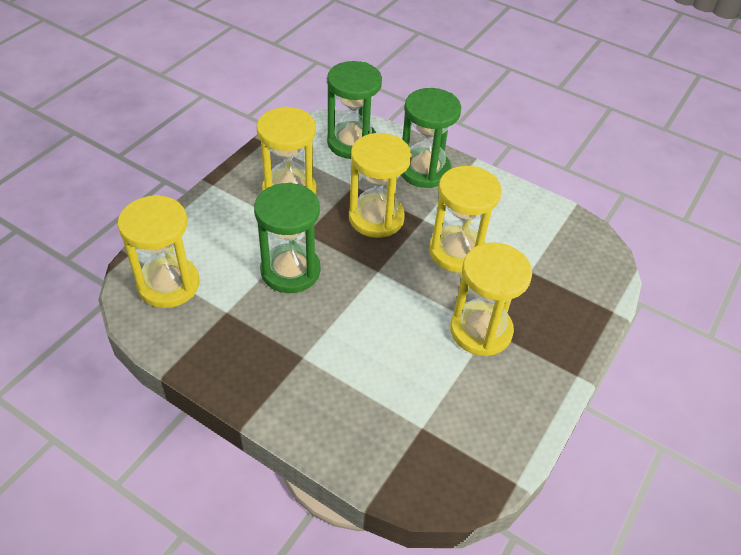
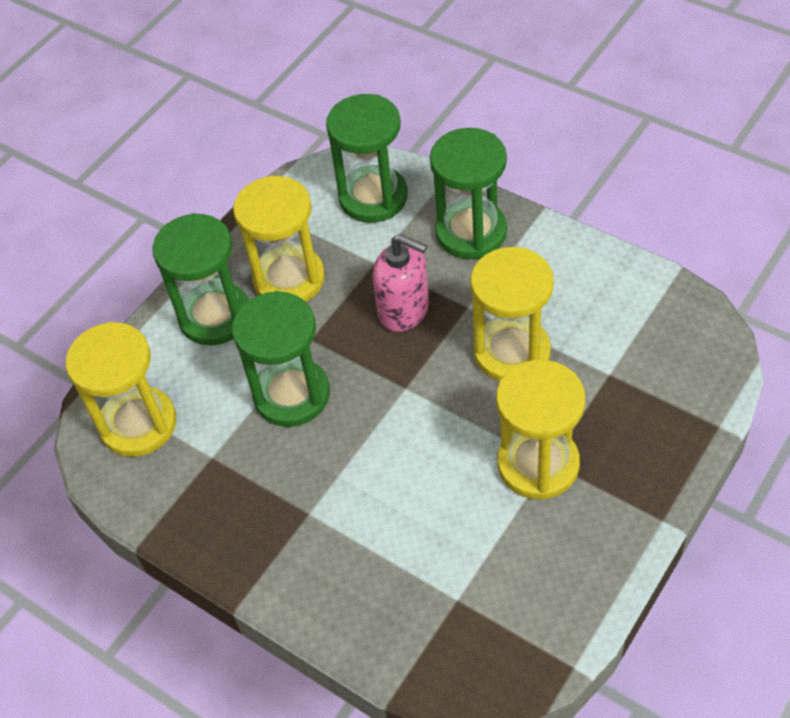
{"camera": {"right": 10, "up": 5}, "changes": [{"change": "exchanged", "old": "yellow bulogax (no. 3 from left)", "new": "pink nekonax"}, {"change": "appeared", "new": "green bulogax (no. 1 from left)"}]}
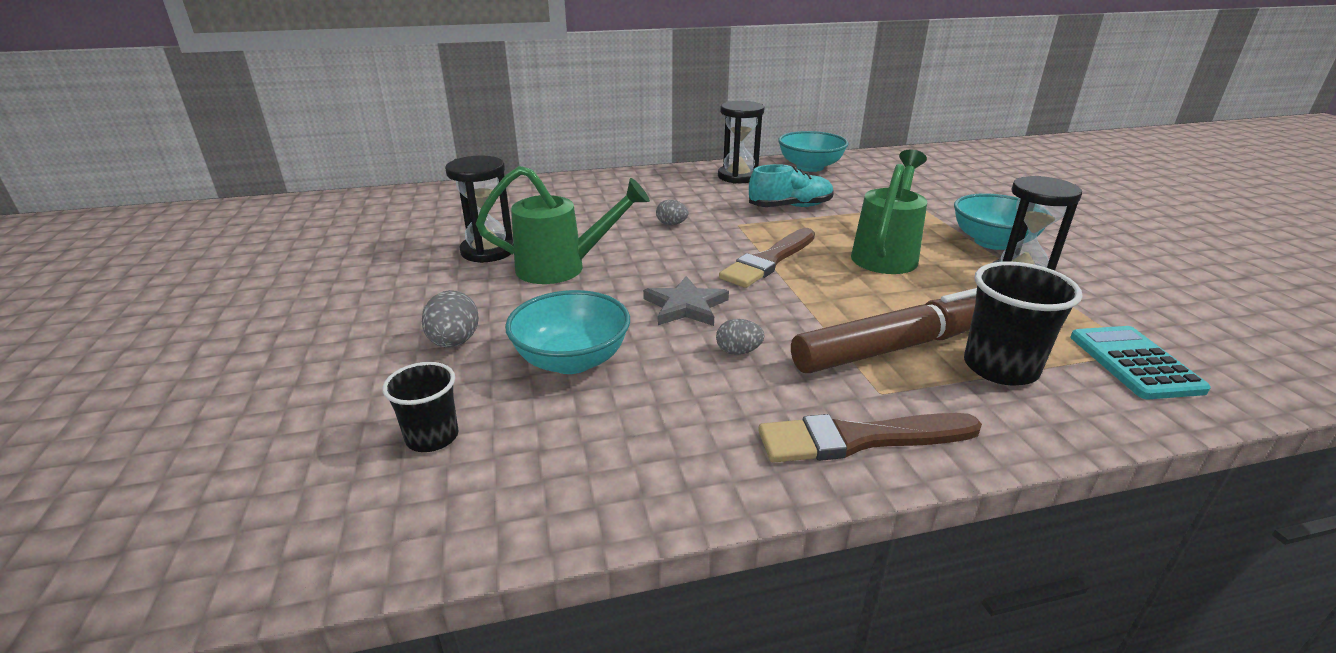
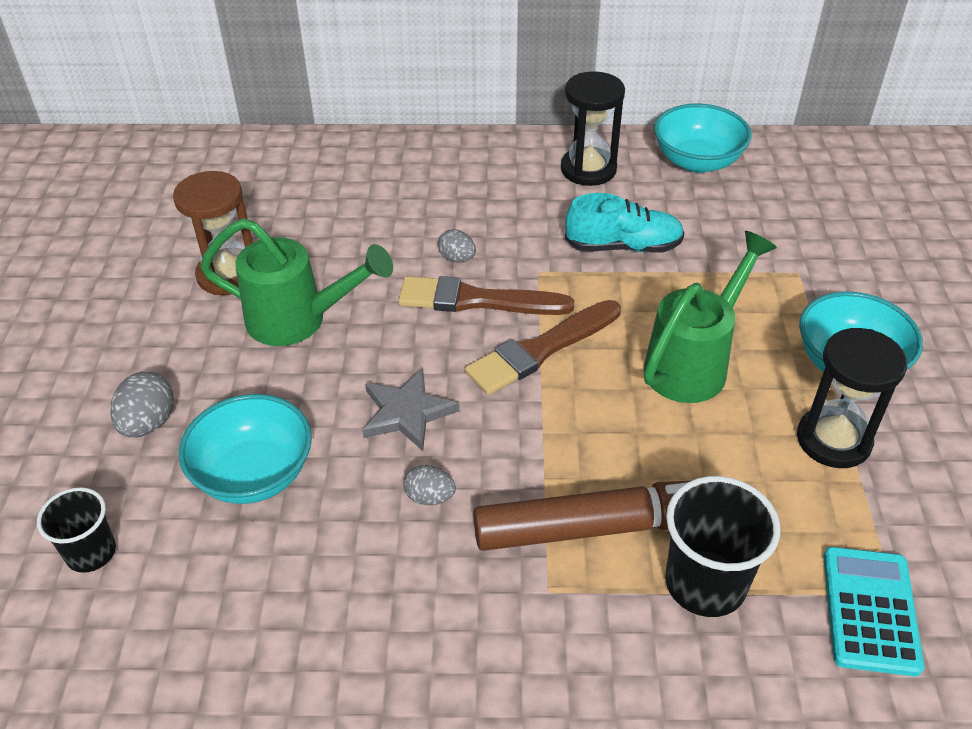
{"camera": {"right": 15, "up": 15}, "changes": [{"change": "colour", "old": "black bulogax (no. 1 from left)", "new": "brown bulogax"}, {"change": "relocated", "old": "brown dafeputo (no. 2 from left in the first image)", "new": "brown dafeputo (no. 1 from left)"}]}
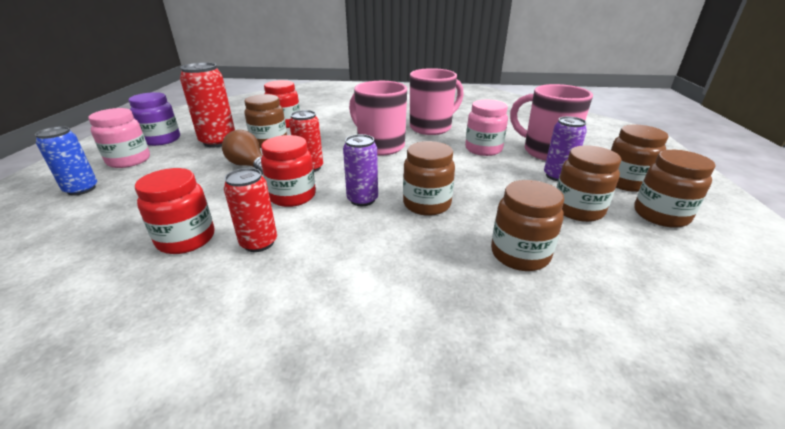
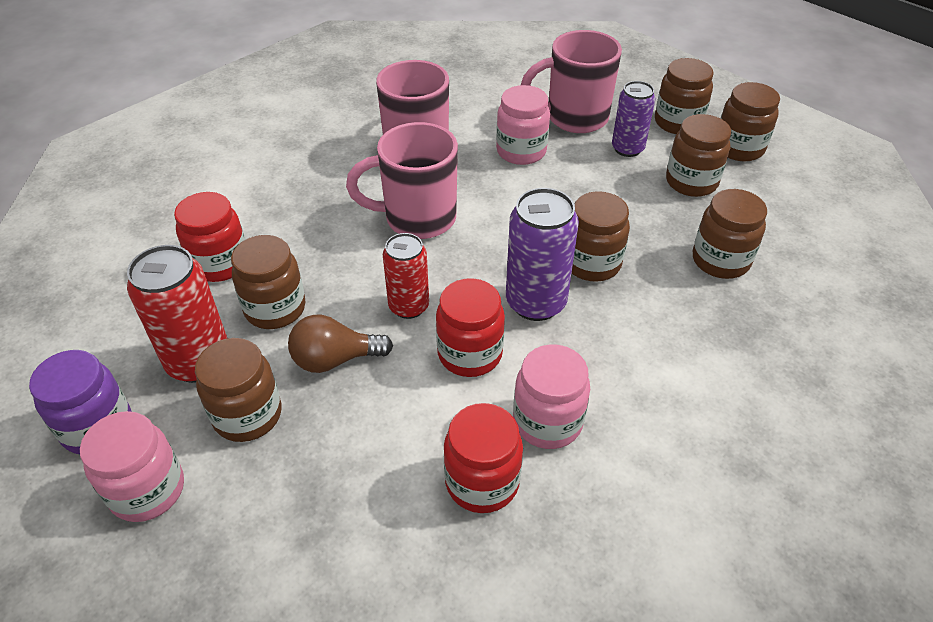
{"camera": {"right": -50, "up": 15}, "changes": [{"change": "missing", "old": "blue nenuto"}, {"change": "exchanged", "old": "red nenuto (no. 2 from left)", "new": "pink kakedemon (no. 3 from left)"}, {"change": "size", "old": "purple nenuto (no. 1 from left)", "factor": 1.51}, {"change": "appeared", "new": "brown kakedemon (no. 1 from left)"}]}
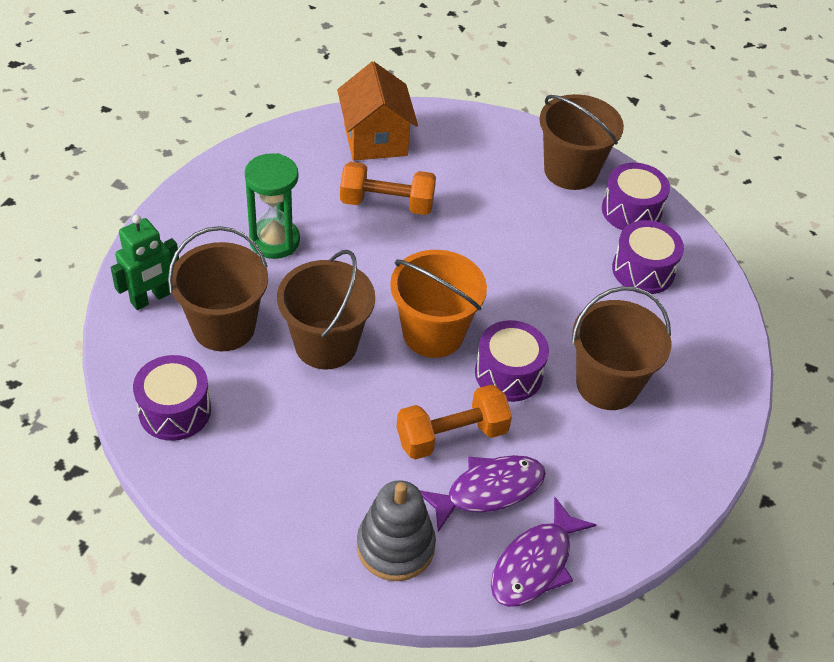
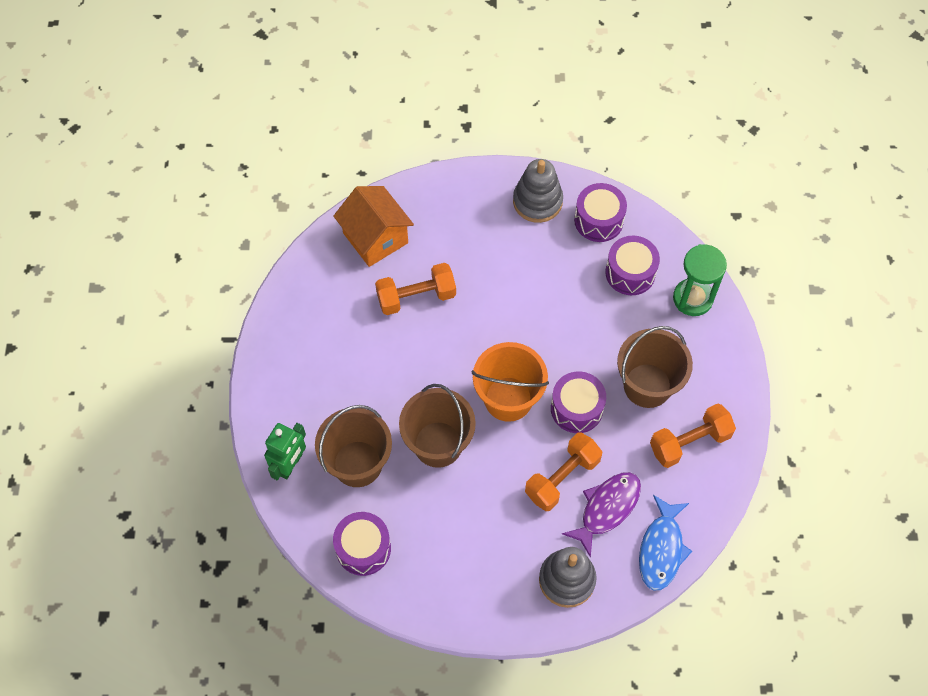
{"camera": {"right": -20, "up": 15}, "changes": [{"change": "relocated", "old": "green bulogax"}, {"change": "colour", "old": "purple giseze (no. 2 from left)", "new": "blue giseze"}, {"change": "exchanged", "old": "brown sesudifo (no. 3 from left)", "new": "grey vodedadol (no. 1 from left)"}, {"change": "appeared", "new": "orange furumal (no. 3 from left)"}]}
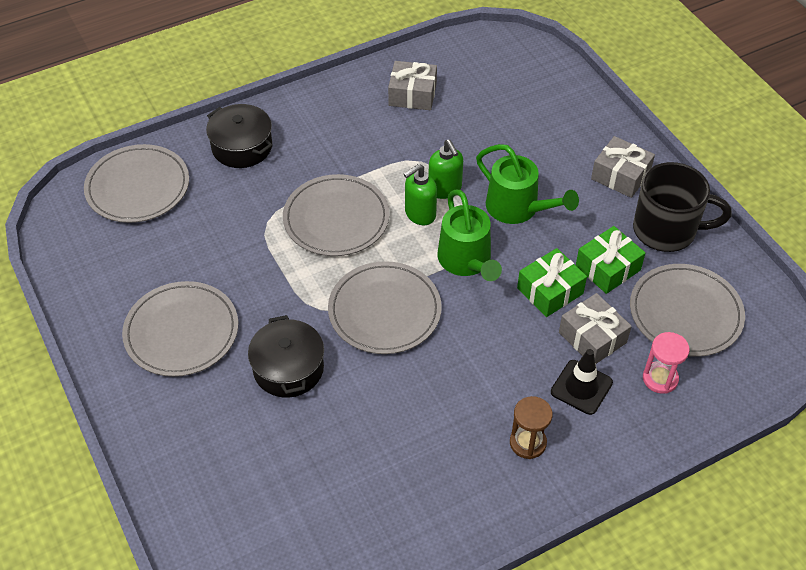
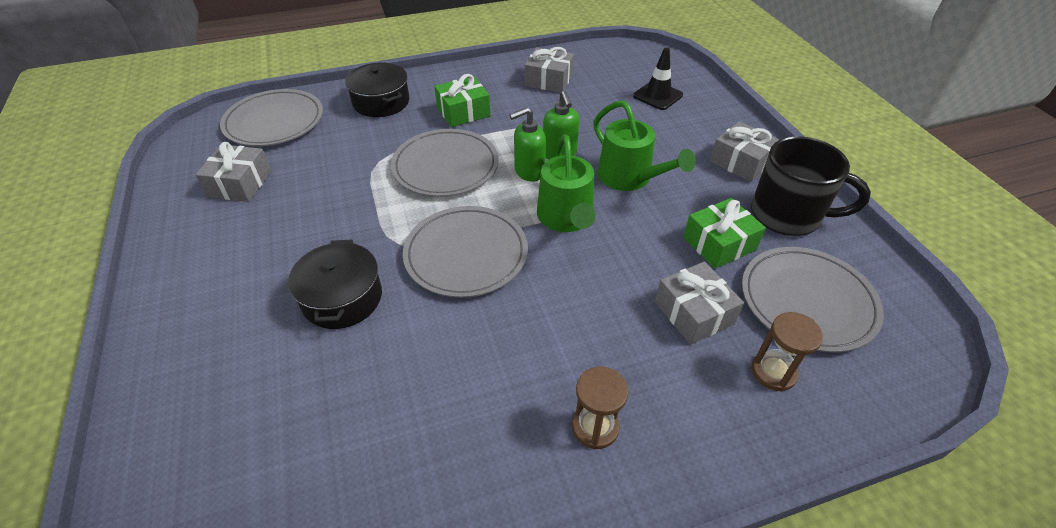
{"camera": {"right": 10, "up": -5}, "changes": [{"change": "missing", "old": "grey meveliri (no. 2 from left)"}, {"change": "relocated", "old": "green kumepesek (no. 1 from left)"}, {"change": "relocated", "old": "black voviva"}, {"change": "colour", "old": "pink bulogax", "new": "brown bulogax (no. 2 from left)"}, {"change": "appeared", "new": "grey kumepesek (no. 1 from left)"}]}
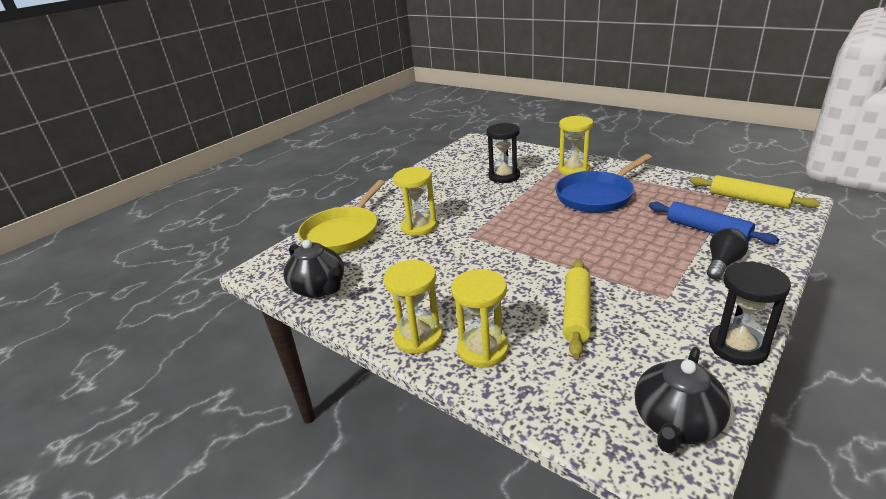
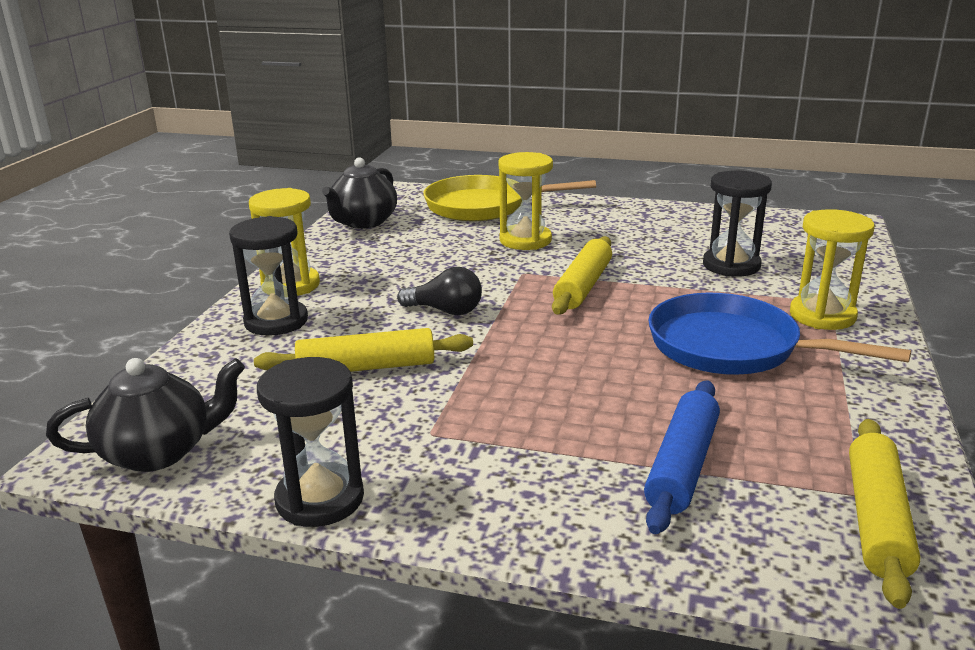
{"camera": {"right": 65, "up": -5}, "changes": [{"change": "colour", "old": "yellow bulogax (no. 3 from left)", "new": "black bulogax (no. 1 from left)"}, {"change": "spun", "old": "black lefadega (no. 2 from left in the first image)", "degrees": 150}, {"change": "relocated", "old": "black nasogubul"}, {"change": "appeared", "new": "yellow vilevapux (no. 2 from left)"}]}
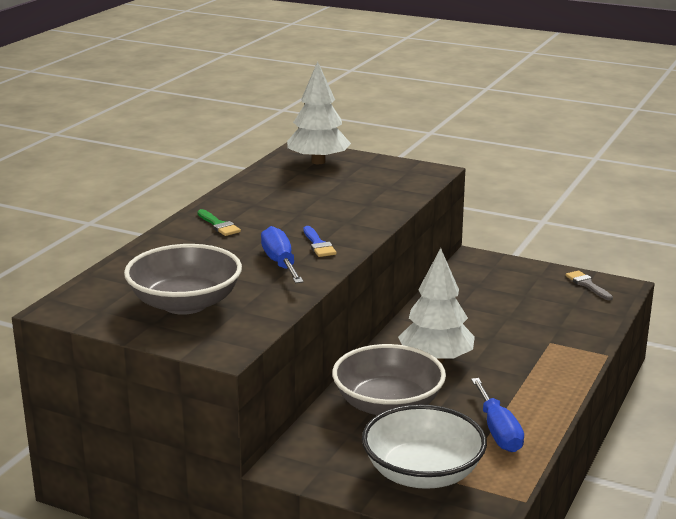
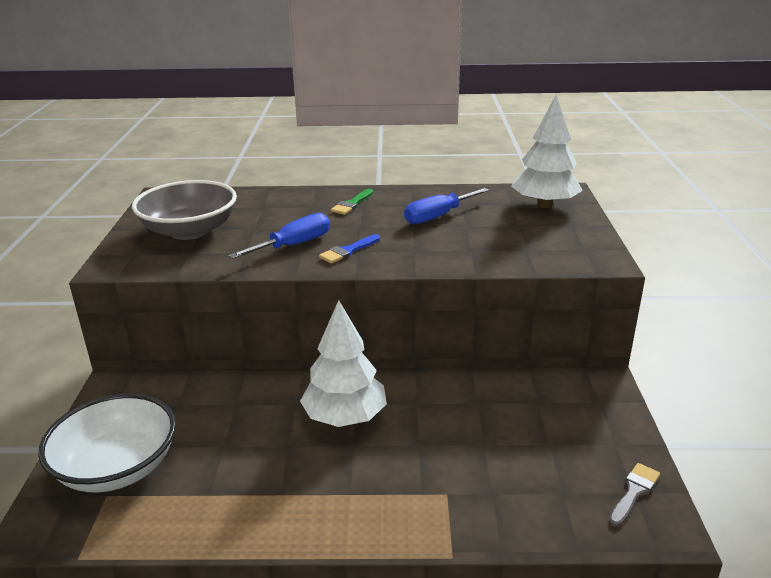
{"camera": {"right": 65, "up": 5}, "changes": [{"change": "missing", "old": "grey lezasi (no. 2 from left)"}, {"change": "relocated", "old": "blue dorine (no. 2 from left)"}]}
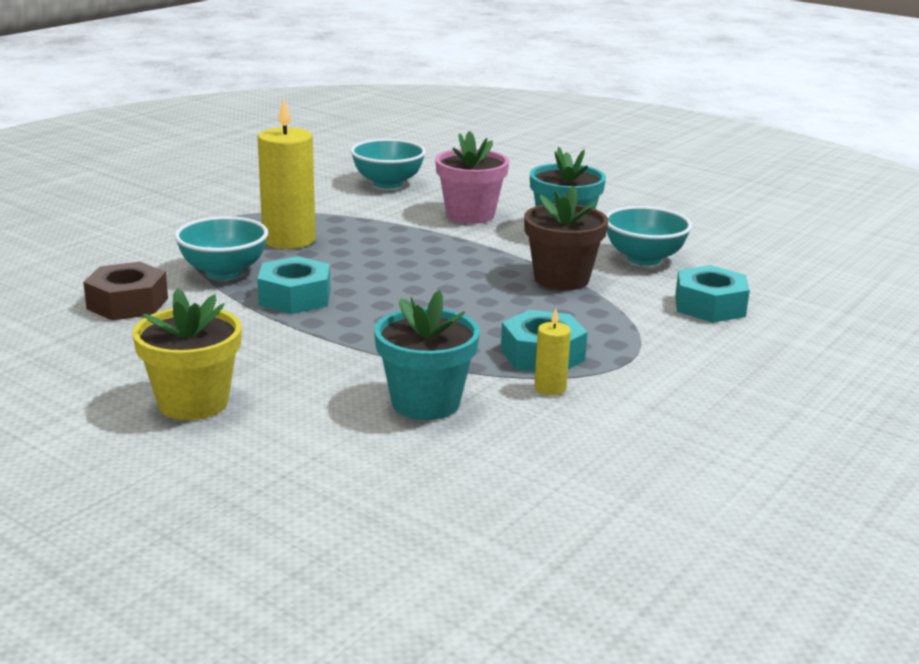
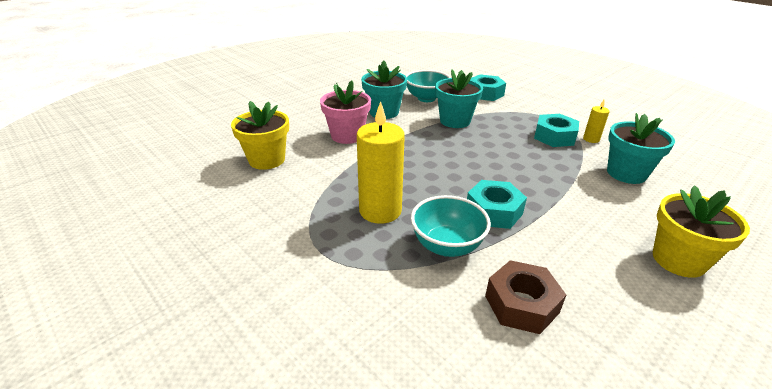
{"camera": {"right": -80, "up": 10}, "changes": [{"change": "exchanged", "old": "turquoise lezasi (no. 2 from left)", "new": "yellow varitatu (no. 1 from left)"}, {"change": "colour", "old": "brown varitatu", "new": "turquoise varitatu (no. 2 from left)"}]}
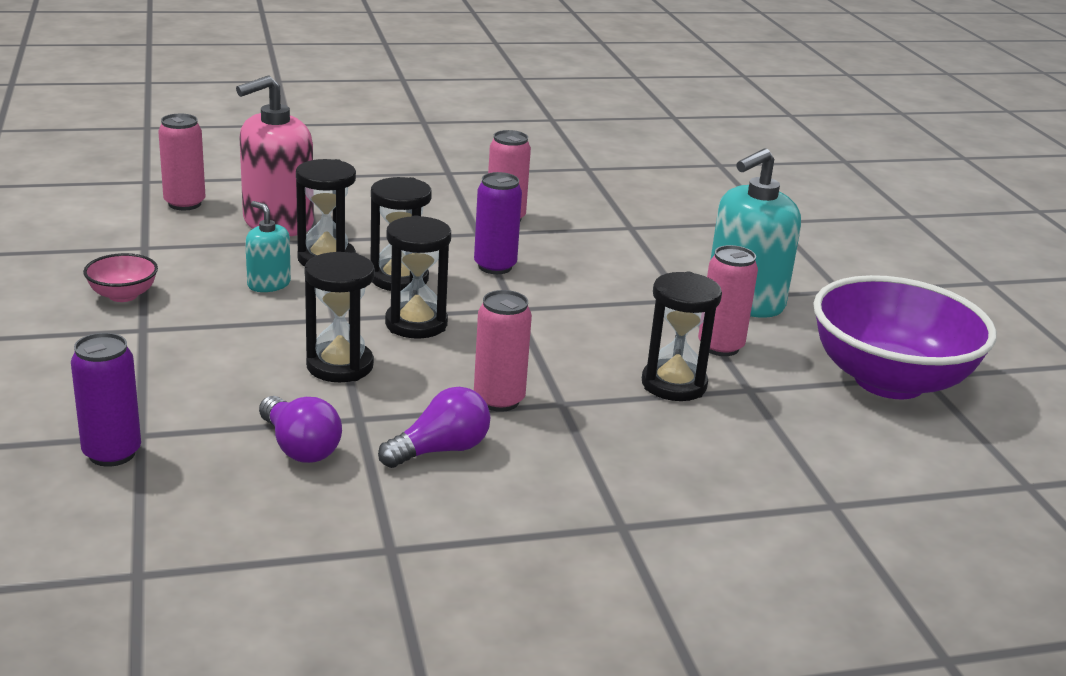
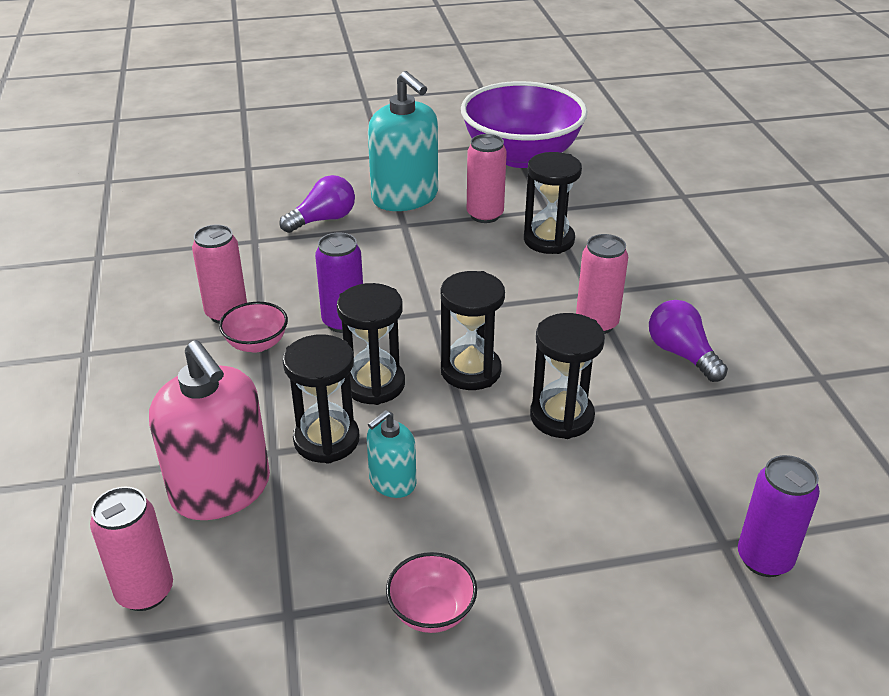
{"camera": {"right": -85, "up": 10}, "changes": [{"change": "relocated", "old": "purple nasogubul (no. 1 from left)"}, {"change": "appeared", "new": "pink lezasi (no. 1 from left)"}]}
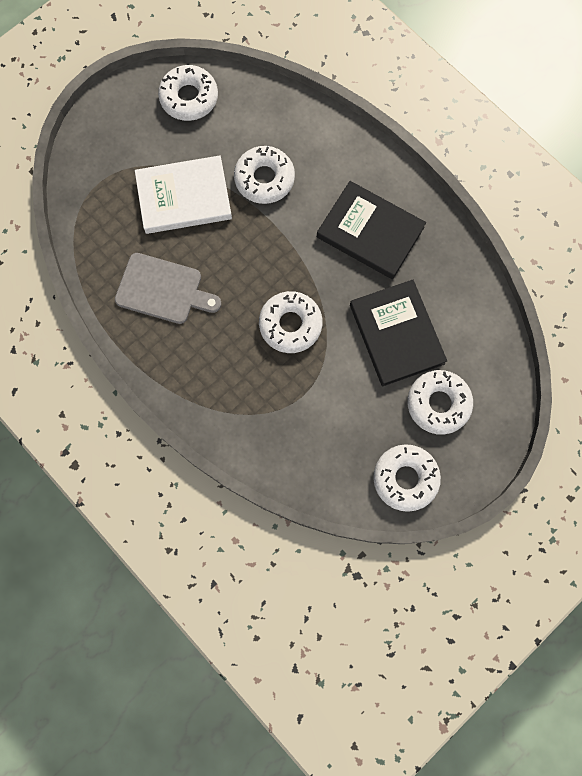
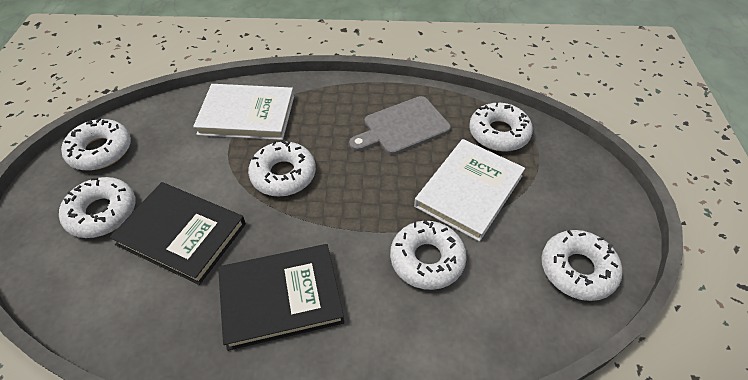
{"camera": {"right": 135, "up": -25}, "changes": [{"change": "appeared", "new": "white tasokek (no. 1 from left)"}, {"change": "appeared", "new": "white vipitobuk (no. 5 from left)"}]}
